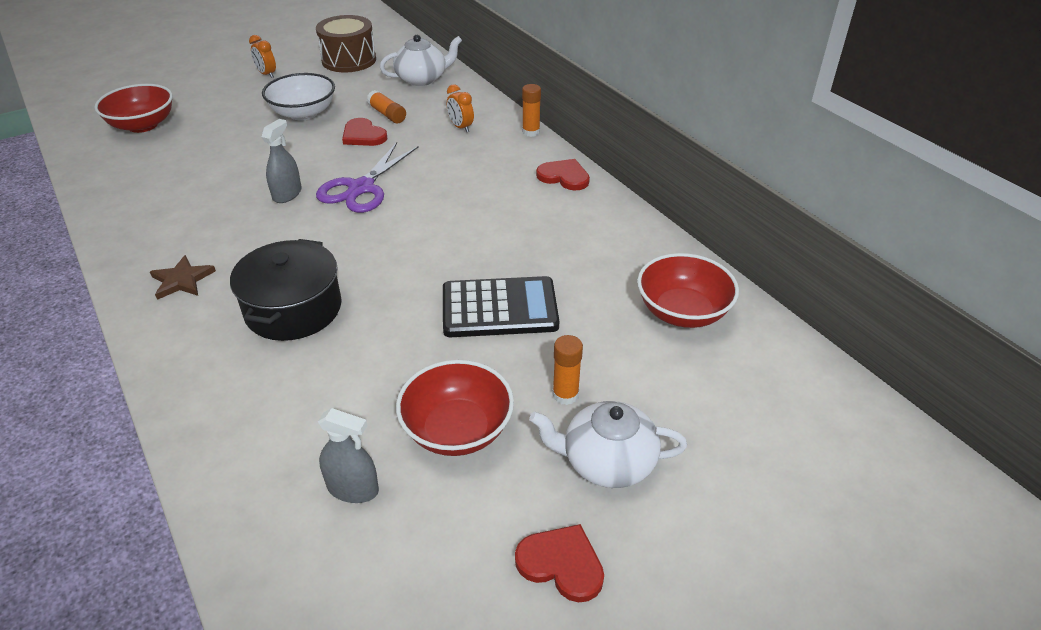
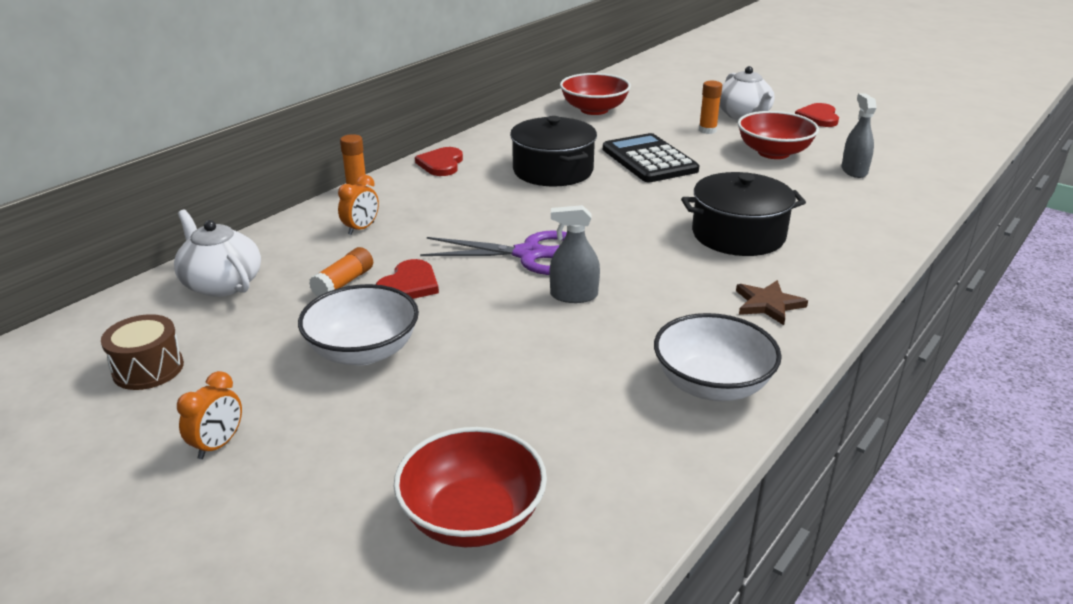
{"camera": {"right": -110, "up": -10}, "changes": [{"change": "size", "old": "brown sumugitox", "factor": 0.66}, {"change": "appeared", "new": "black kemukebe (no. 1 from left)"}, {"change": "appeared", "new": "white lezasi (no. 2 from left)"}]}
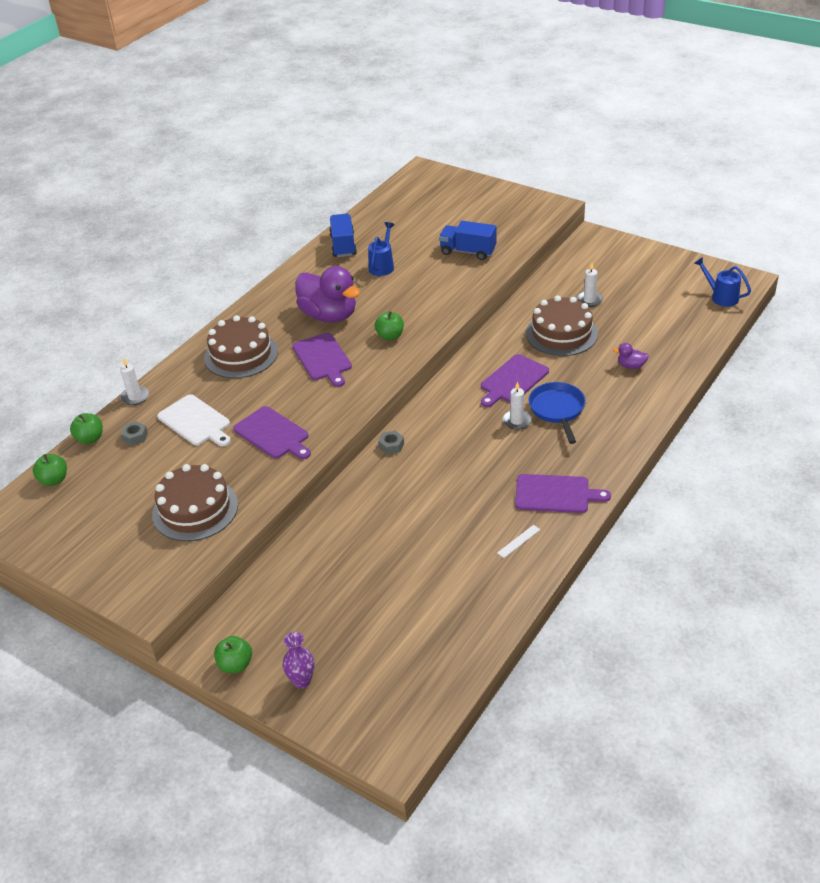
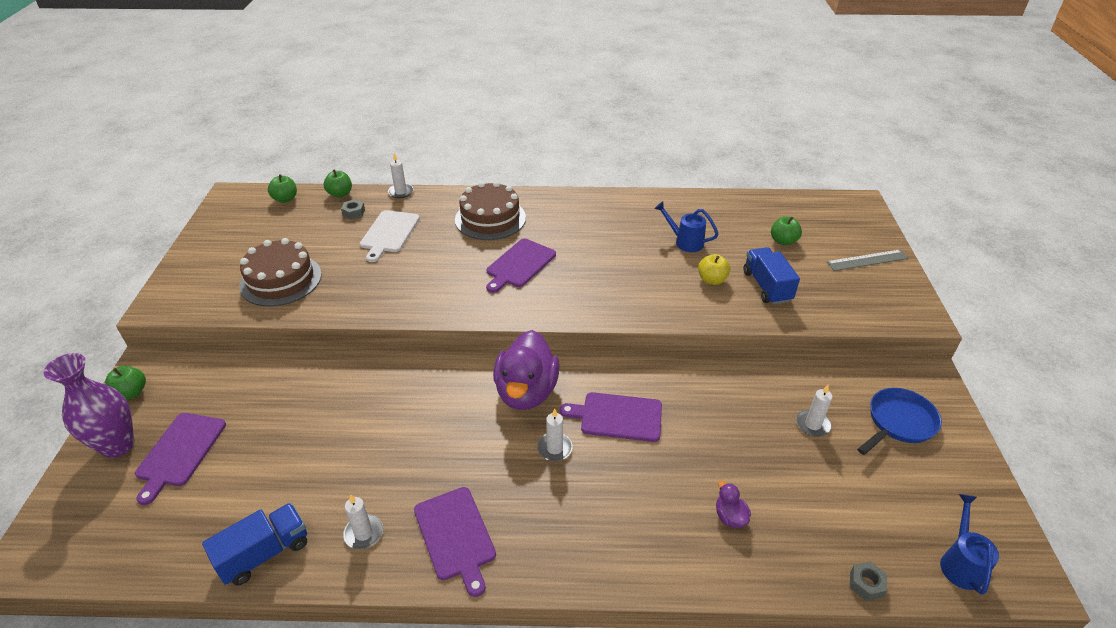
{"camera": {"right": 55, "up": 0}, "changes": [{"change": "relocated", "old": "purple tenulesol (no. 1 from left)"}, {"change": "size", "old": "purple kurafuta", "factor": 1.75}, {"change": "relocated", "old": "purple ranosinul (no. 1 from left)"}, {"change": "relocated", "old": "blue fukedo (no. 1 from left)"}, {"change": "spun", "old": "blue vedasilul (no. 1 from left)", "degrees": -135}, {"change": "relocated", "old": "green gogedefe (no. 4 from left)"}, {"change": "relocated", "old": "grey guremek (no. 2 from left)"}, {"change": "exchanged", "old": "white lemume", "new": "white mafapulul (no. 1 from left)"}, {"change": "missing", "old": "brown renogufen (no. 3 from left)"}, {"change": "relocated", "old": "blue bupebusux"}, {"change": "appeared", "new": "yellow gogedefe"}, {"change": "appeared", "new": "grey lemume"}]}
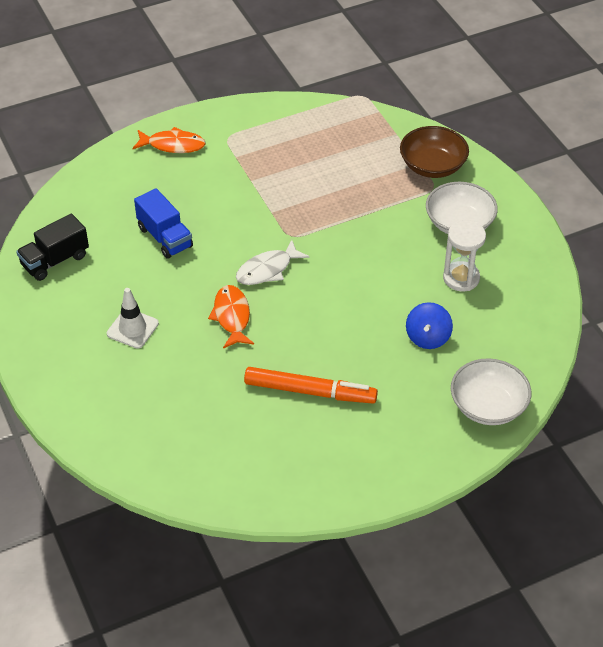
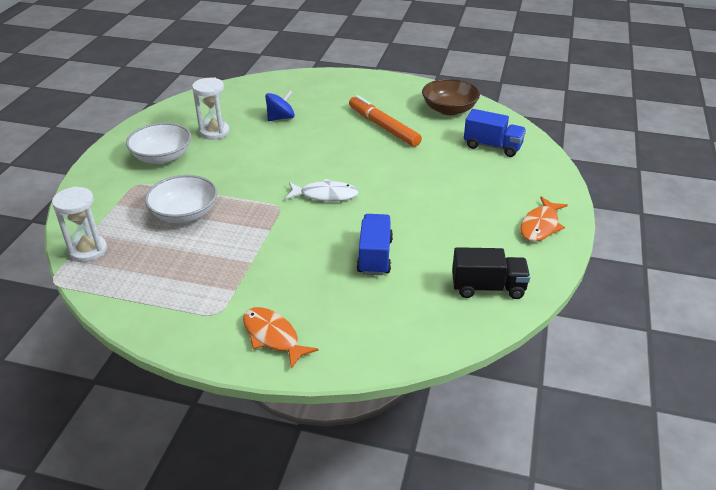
{"camera": {"right": -140, "up": -10}, "changes": [{"change": "missing", "old": "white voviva"}, {"change": "relocated", "old": "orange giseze (no. 2 from left)"}, {"change": "relocated", "old": "brown lezasi"}, {"change": "relocated", "old": "white lezasi (no. 2 from left)"}, {"change": "appeared", "new": "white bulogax (no. 1 from left)"}, {"change": "appeared", "new": "blue fukedo (no. 2 from left)"}]}
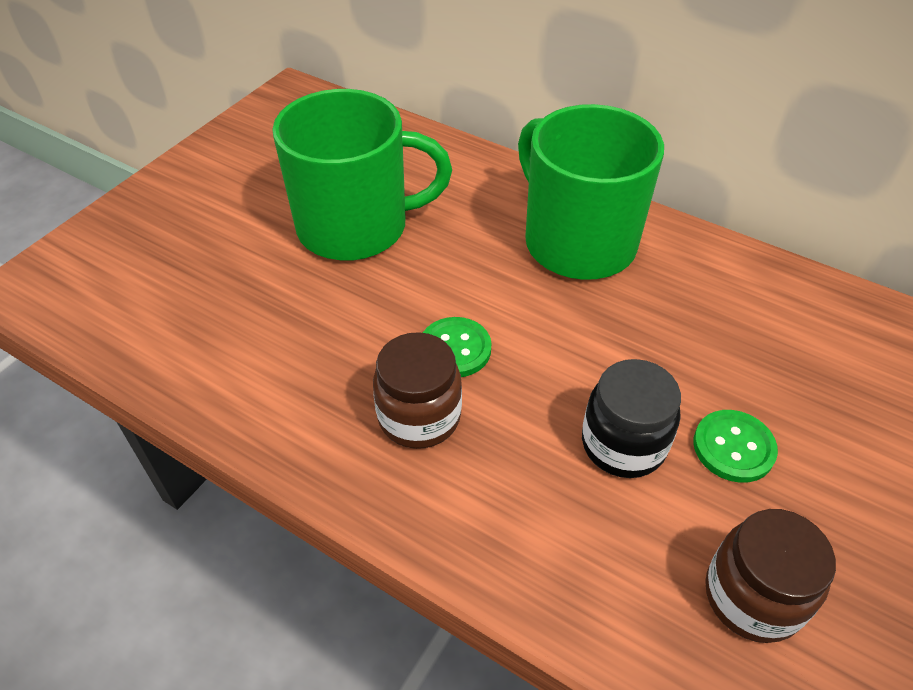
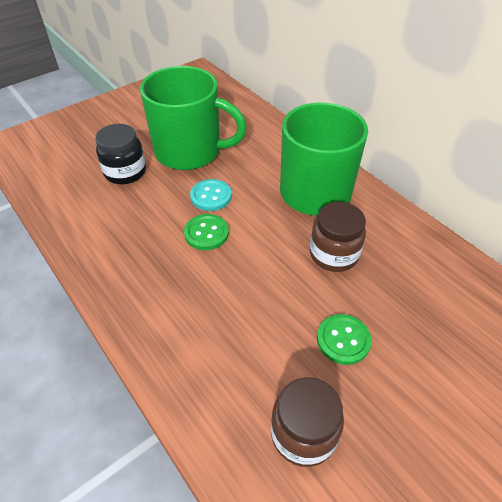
{"camera": {"right": 20, "up": 0}, "changes": [{"change": "relocated", "old": "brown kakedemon (no. 1 from left in the first image)", "new": "brown kakedemon (no. 2 from left)"}, {"change": "relocated", "old": "black kakedemon"}, {"change": "appeared", "new": "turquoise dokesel"}]}
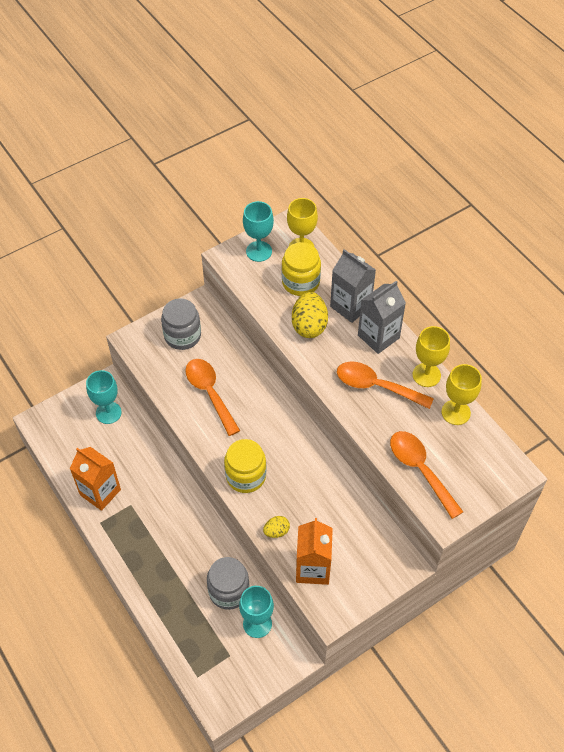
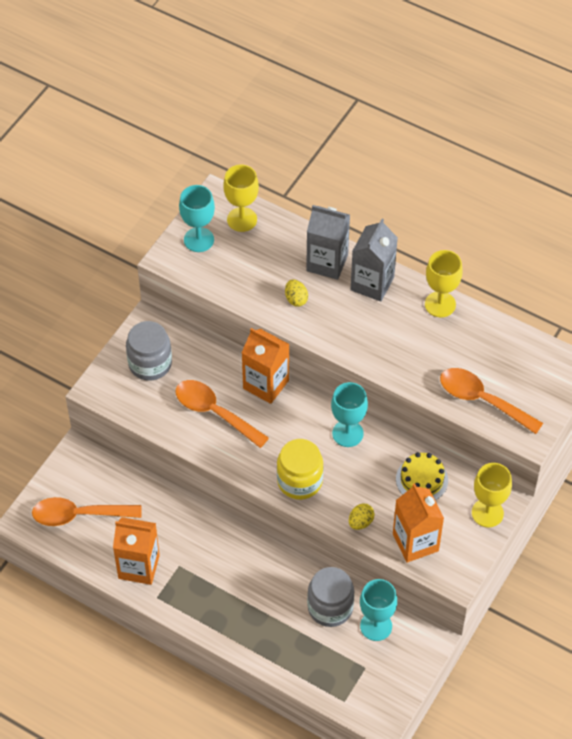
{"camera": {"right": -25, "up": 0}, "changes": [{"change": "relocated", "old": "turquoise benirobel (no. 1 from left in the first image)", "new": "turquoise benirobel (no. 2 from left)"}, {"change": "missing", "old": "yellow kakedemon (no. 2 from left)"}, {"change": "size", "old": "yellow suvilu (no. 2 from left in the first image)", "factor": 0.54}, {"change": "relocated", "old": "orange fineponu (no. 2 from left in the first image)", "new": "orange fineponu (no. 1 from left)"}, {"change": "relocated", "old": "yellow benirobel (no. 3 from left)"}, {"change": "appeared", "new": "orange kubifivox (no. 2 from left)"}, {"change": "appeared", "new": "yellow renogufen"}]}
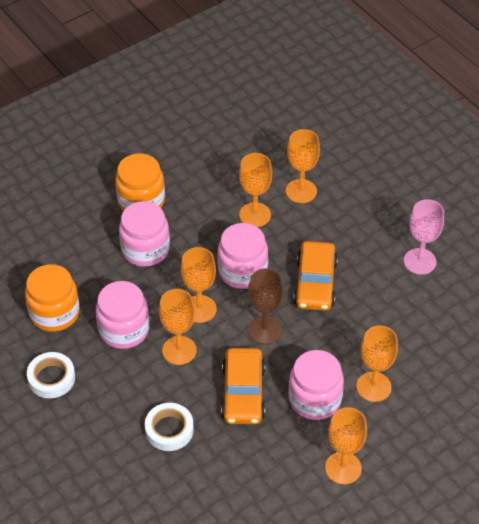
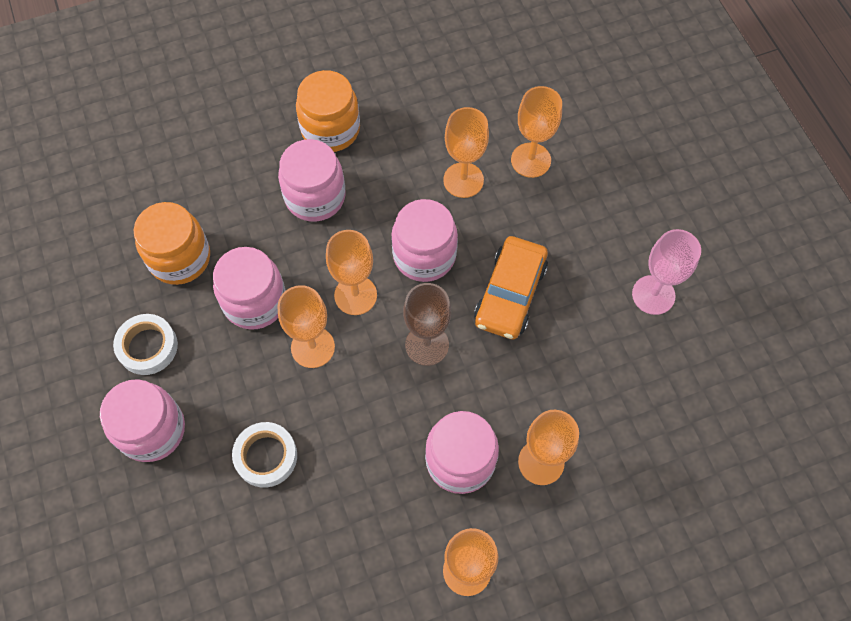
{"camera": {"right": 15, "up": 15}, "changes": [{"change": "missing", "old": "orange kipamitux (no. 1 from left)"}, {"change": "appeared", "new": "pink kakedemon (no. 1 from left)"}]}
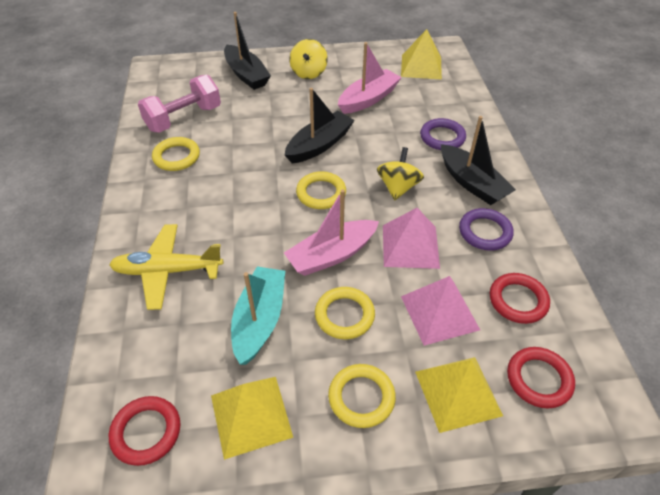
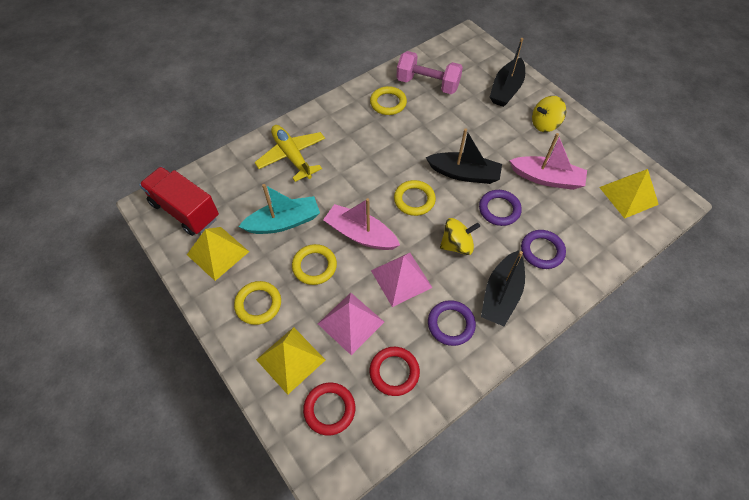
{"camera": {"right": 60, "up": 10}, "changes": [{"change": "exchanged", "old": "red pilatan (no. 1 from left)", "new": "red fukedo"}, {"change": "appeared", "new": "purple pilatan (no. 2 from left)"}]}
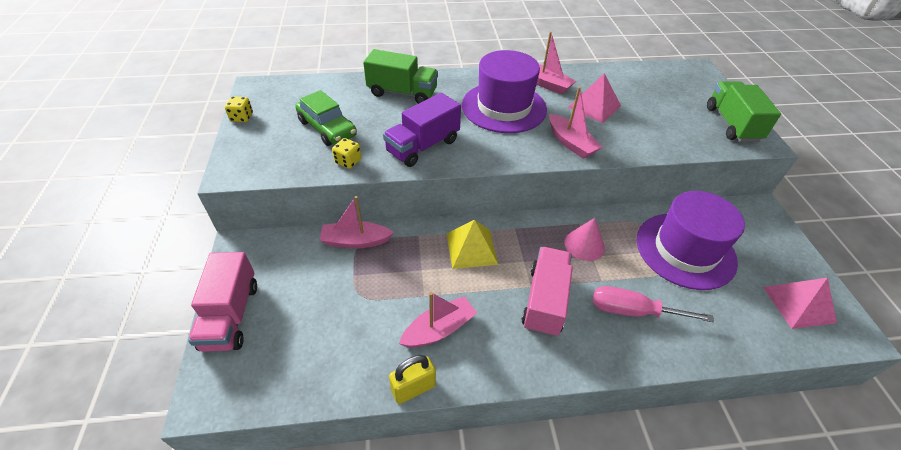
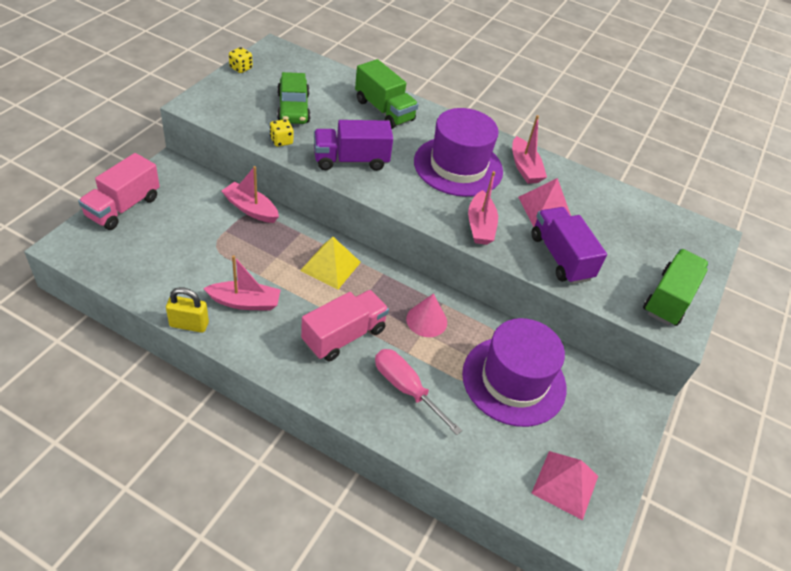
{"camera": {"right": 30, "up": 0}, "changes": [{"change": "appeared", "new": "purple fukedo (no. 2 from left)"}]}
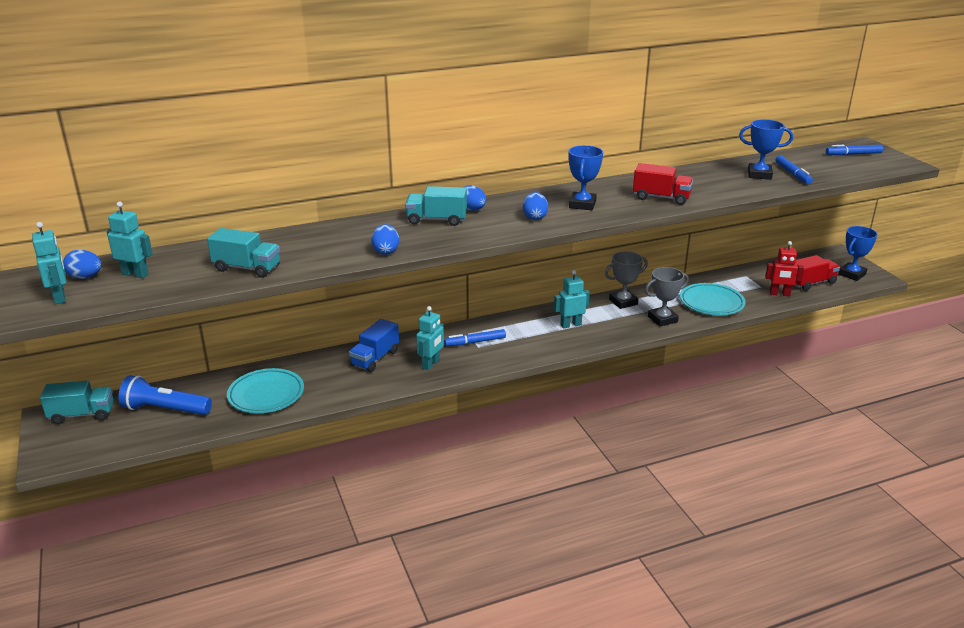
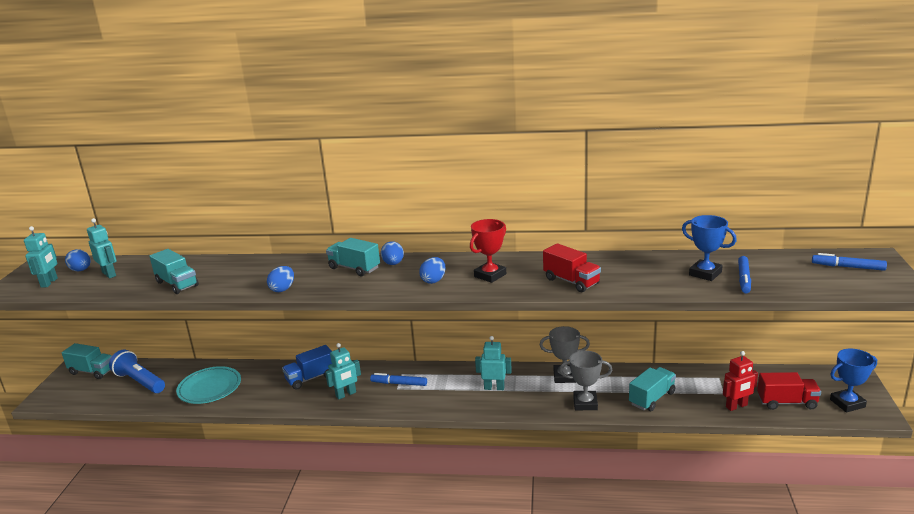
{"camera": {"right": 30, "up": -5}, "changes": [{"change": "colour", "old": "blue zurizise (no. 1 from left)", "new": "red zurizise"}, {"change": "exchanged", "old": "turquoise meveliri (no. 2 from left)", "new": "turquoise fukedo (no. 4 from left)"}, {"change": "spun", "old": "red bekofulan", "degrees": -60}]}
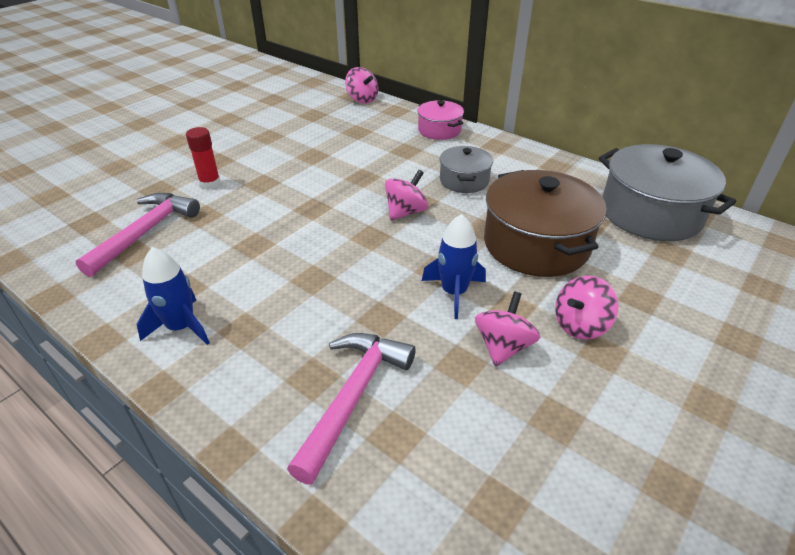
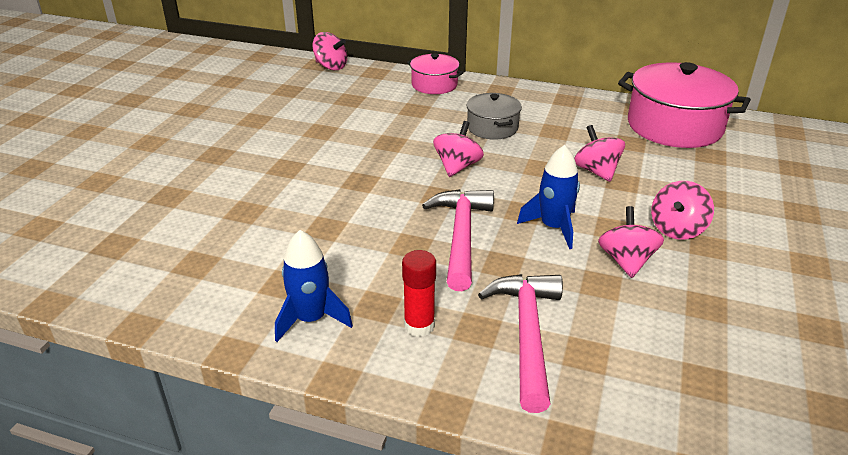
{"camera": {"right": -20, "up": -5}, "changes": [{"change": "relocated", "old": "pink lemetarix (no. 1 from left)"}, {"change": "relocated", "old": "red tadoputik"}, {"change": "exchanged", "old": "brown kemukebe", "new": "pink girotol (no. 3 from left)"}, {"change": "colour", "old": "grey kemukebe (no. 2 from left)", "new": "pink kemukebe (no. 2 from left)"}]}
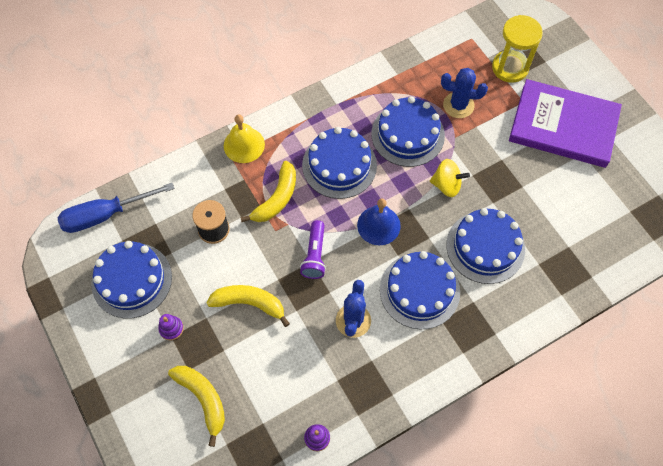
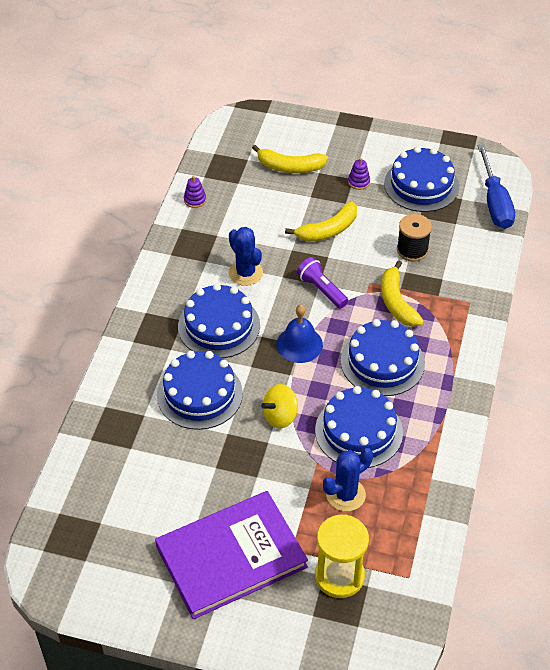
{"camera": {"right": 135, "up": -15}, "changes": [{"change": "spun", "old": "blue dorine", "degrees": 150}, {"change": "missing", "old": "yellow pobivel"}]}
